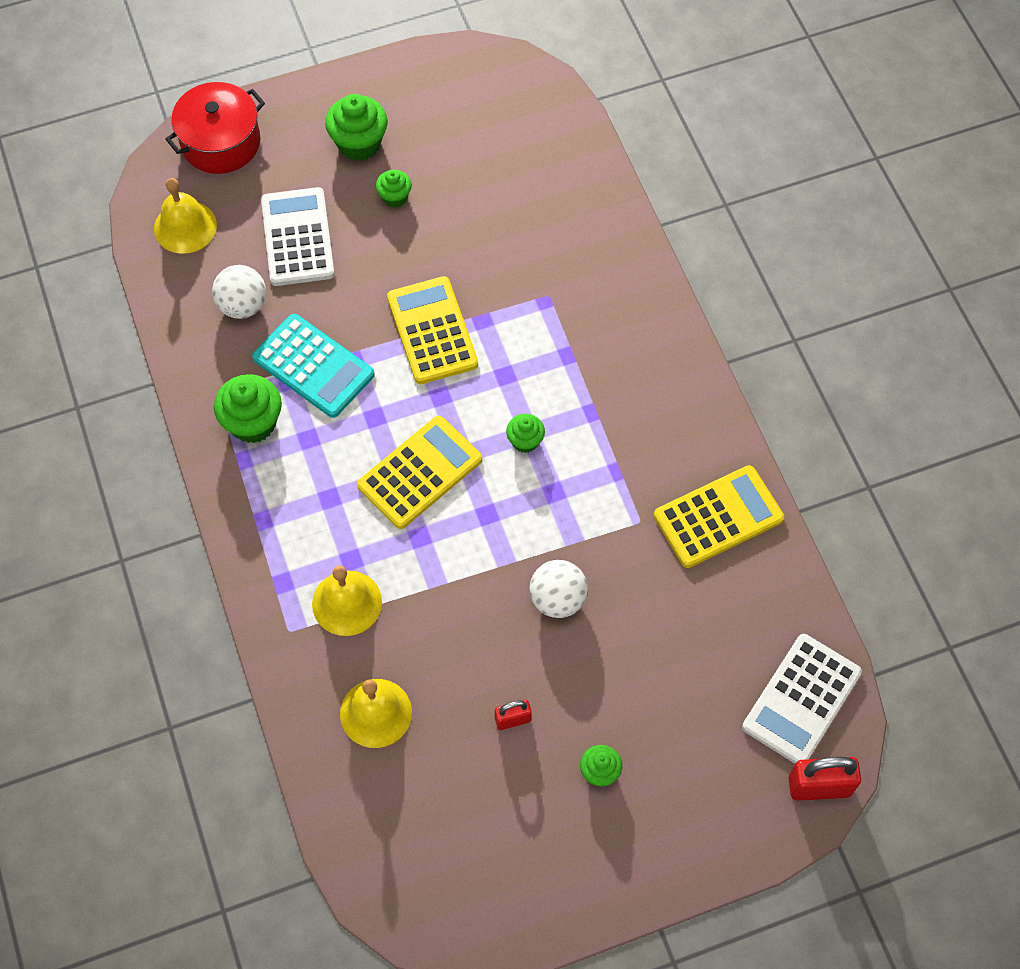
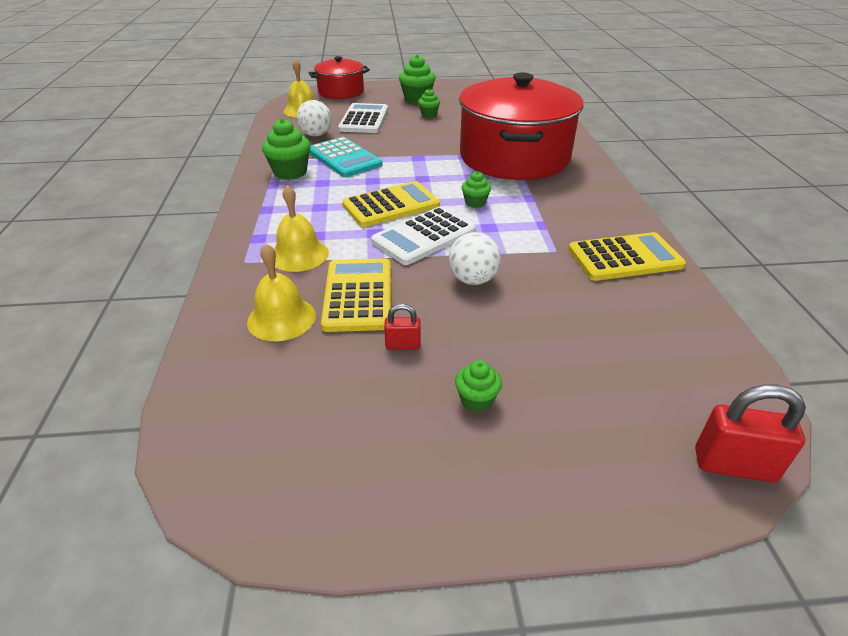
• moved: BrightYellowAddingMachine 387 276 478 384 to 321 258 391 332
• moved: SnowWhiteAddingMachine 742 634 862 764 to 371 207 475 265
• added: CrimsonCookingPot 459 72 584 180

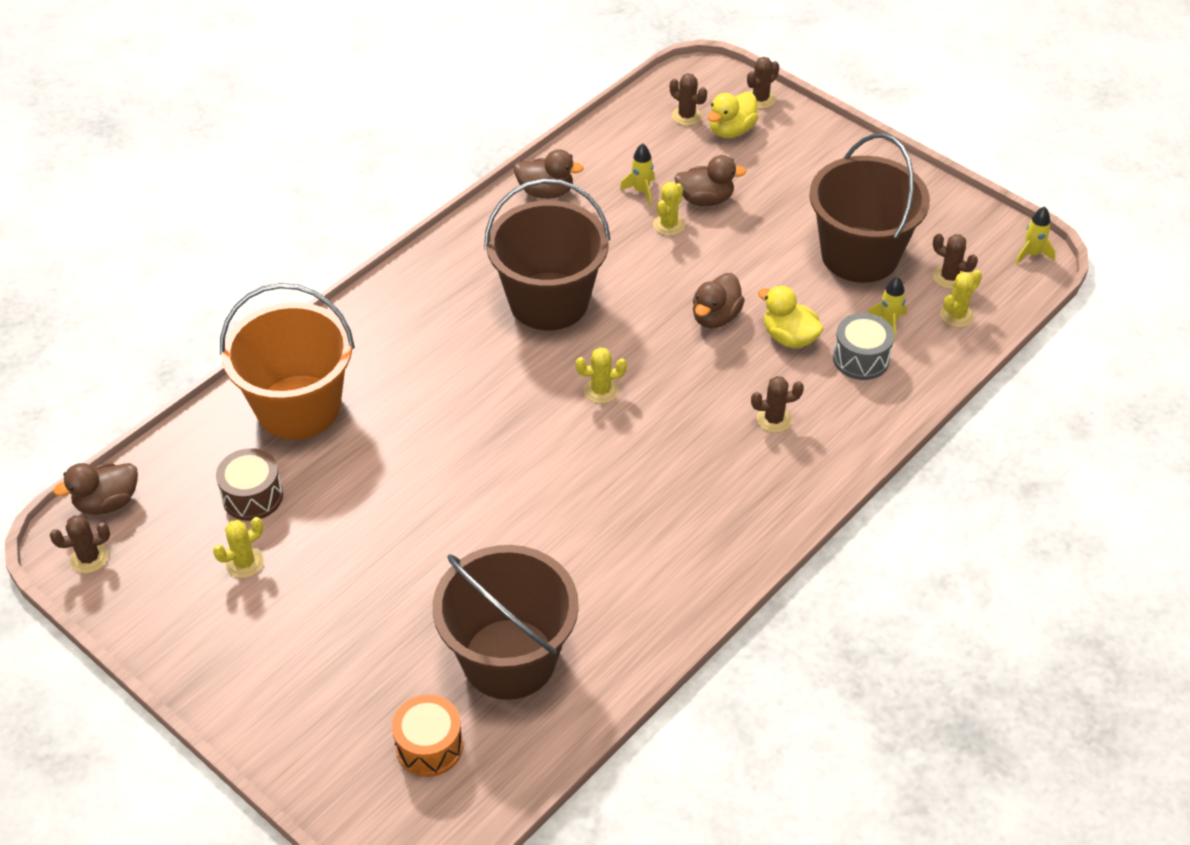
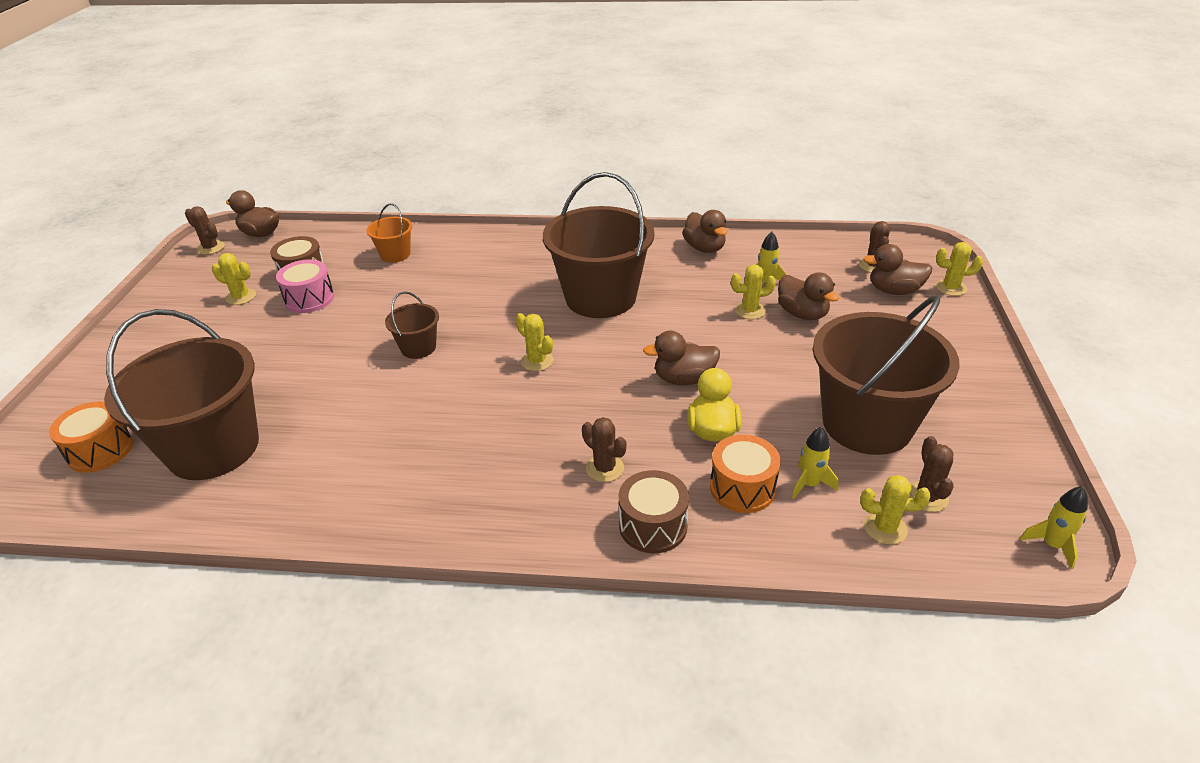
• recoloured: BrownCactus 747 57 779 109 to BrightYellowCactus 935 242 983 296
• recoloured: BrightYellowDuck 708 92 758 138 to BrownDuck 863 244 932 295
• resized: BrightOrangePail 220 283 355 440 = 366 203 412 263 x0.46
• recoloured: GreySnareDrum 833 313 894 380 to BrightOrangeSnareDrum 710 434 781 513
• added: RosySnareDrum 276 259 334 313
• added: BrownPail 385 291 439 359
• added: BrownSnareDrum 619 470 689 553

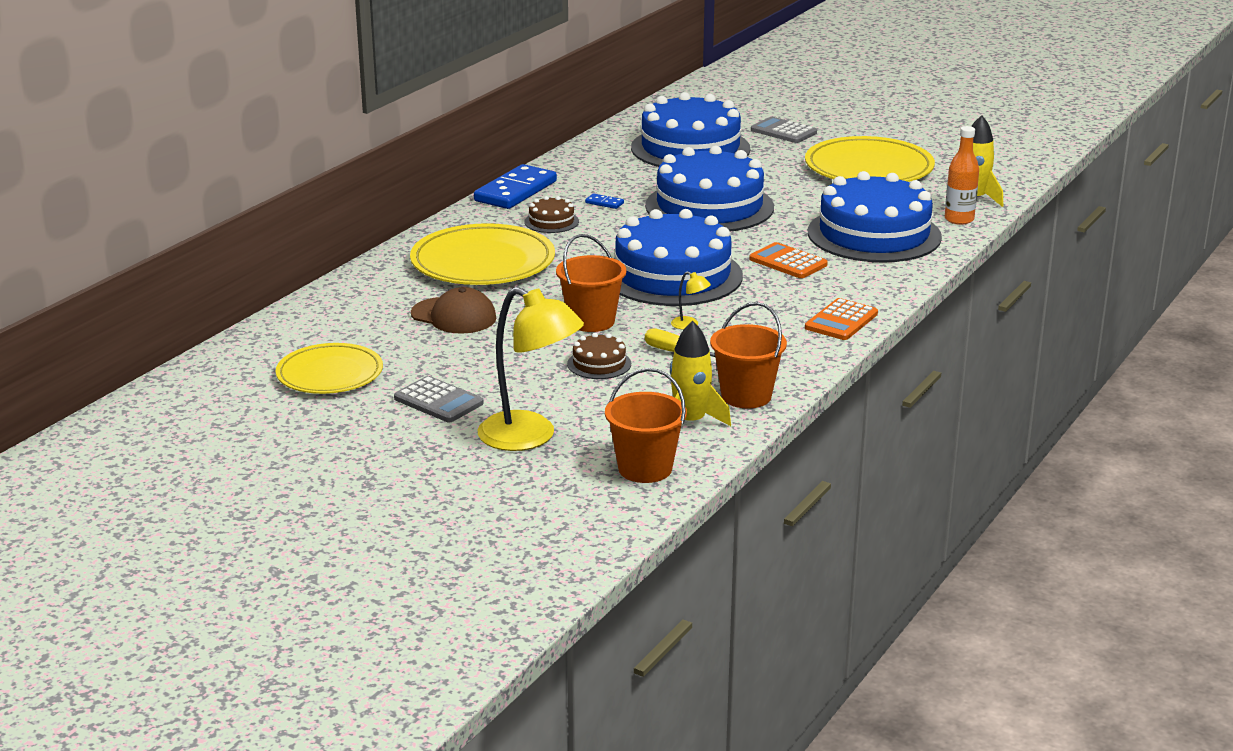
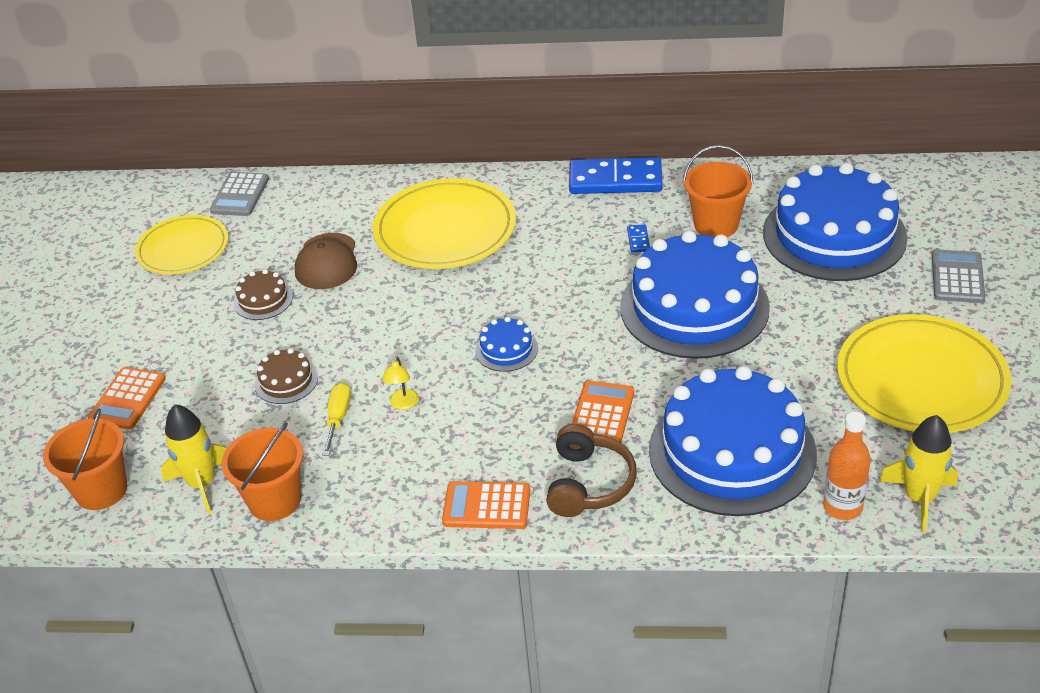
• moved: BrownCake 524 196 579 233 to 234 269 293 320
• resized: RoyalBlueCake 614 209 743 306 = 475 317 538 372 x0.42
• moved: BrightOrangePail 556 234 627 332 to 683 145 753 237
• replaced: BrightYellowDeskLamp 478 287 584 451 to BrightOrangeAddingMachine 88 367 166 430
• moved: GreyAddingMachine 394 376 483 422 to 210 172 269 216
• added: BrownHeadphones 546 424 637 517

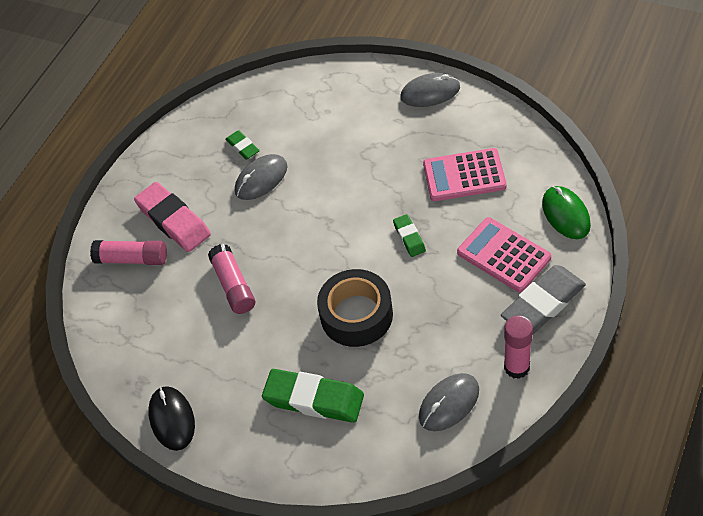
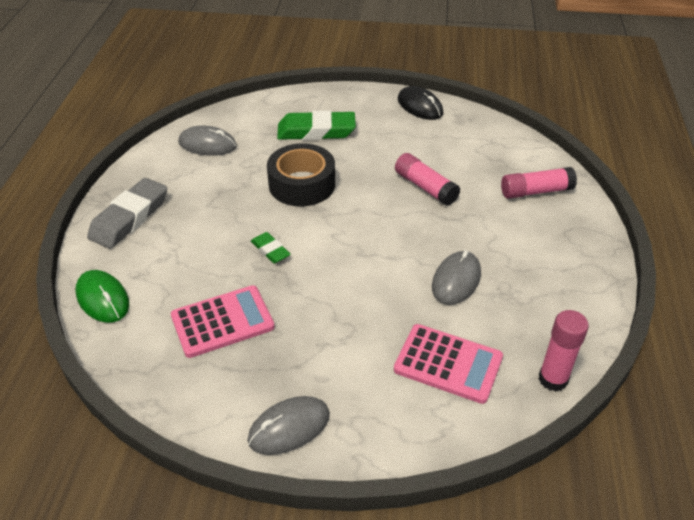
• removed: EmeraldPencilEraser 225 130 260 160
• removed: RosyPencilEraser 134 182 211 252
• moved: RosyAddingMachine 457 217 551 292 to 394 324 503 404
• moved: RosyStickOfGlue 504 316 533 379 to 539 310 589 392
• turned: GreyMouse 419 373 479 431 = 178 126 237 156 75 degrees clockwise

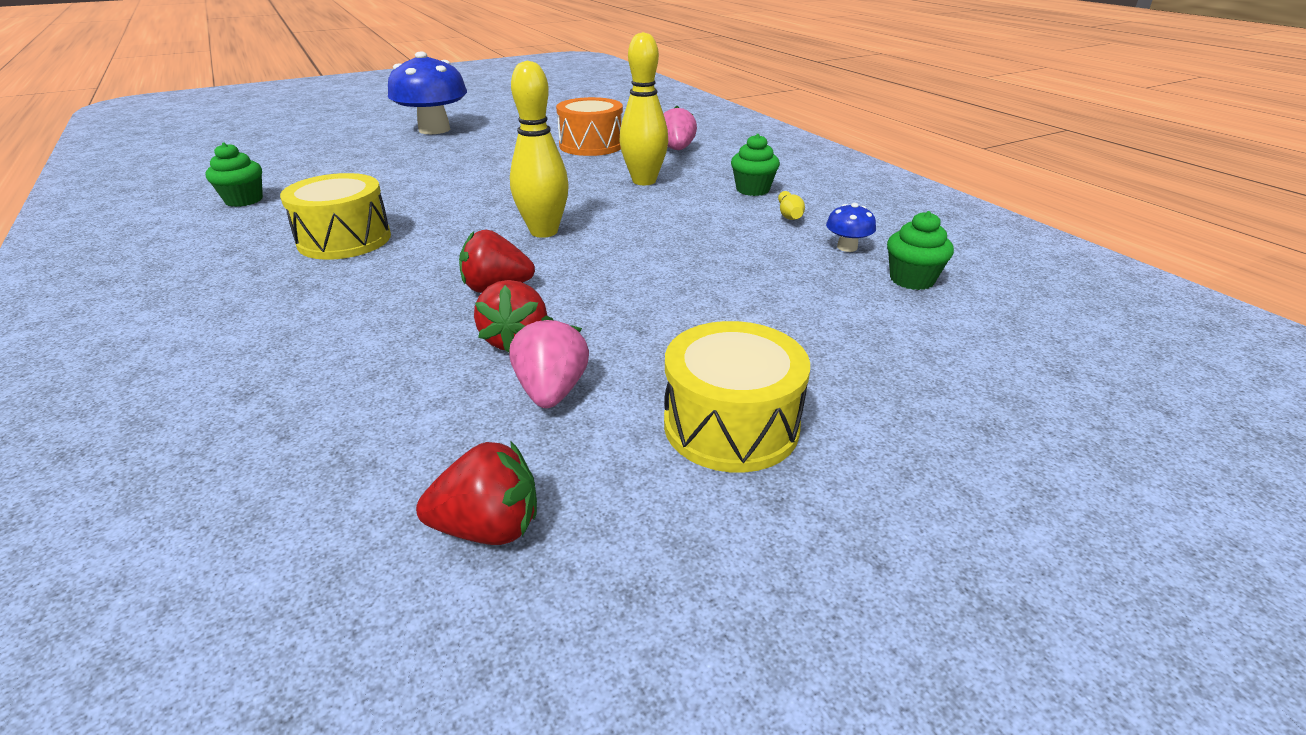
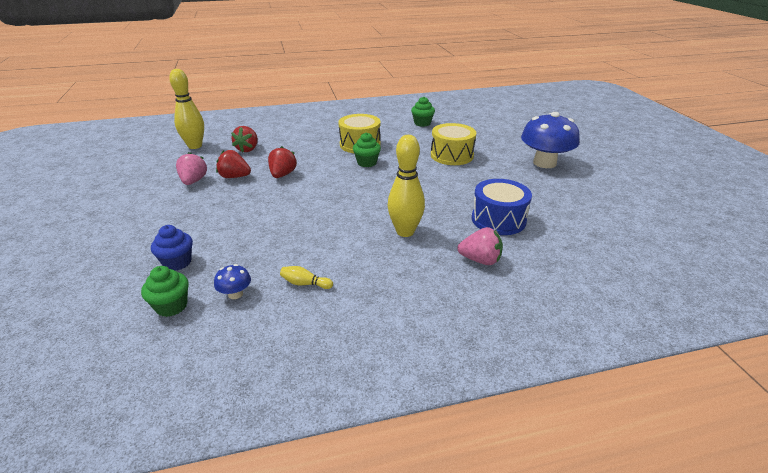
• moved: BrightYellowBowlingPin 510 61 569 238 to 169 69 204 149
• recoloured: BrightOrangeSnareDrum 556 97 623 156 to RoyalBlueSnareDrum 472 179 532 235
• moved: EmeraldMuffin 731 134 780 196 to 353 132 381 167
• turned: RosyBerry 510 316 589 408 = 176 152 207 185 105 degrees counterclockwise
• moved: BrightYellowSnareDrum 664 321 810 473 to 431 123 476 165
• moved: CrimsonBerry 416 441 537 545 to 231 126 258 153
• added: RoyalBlueMuffin 151 225 193 271

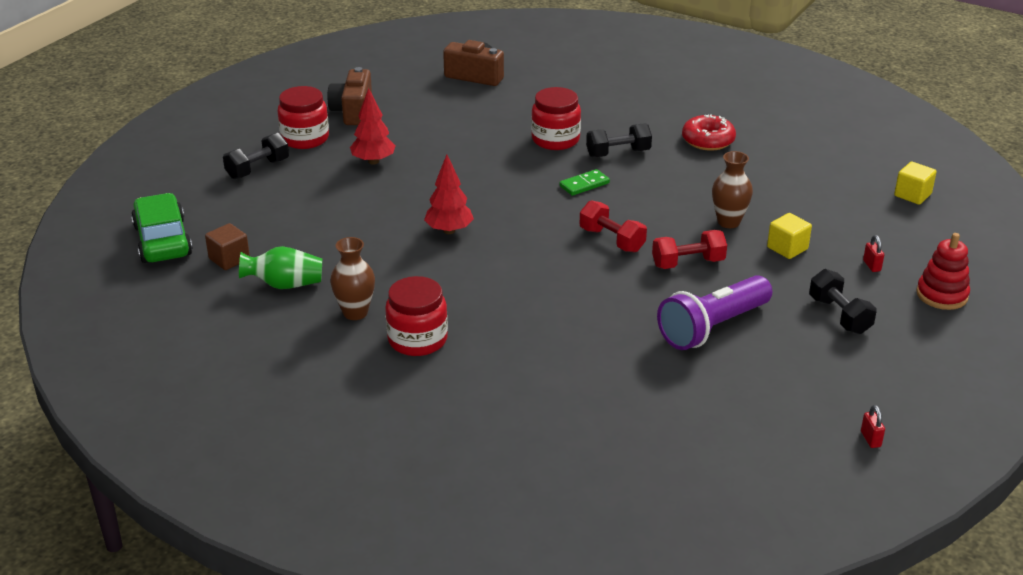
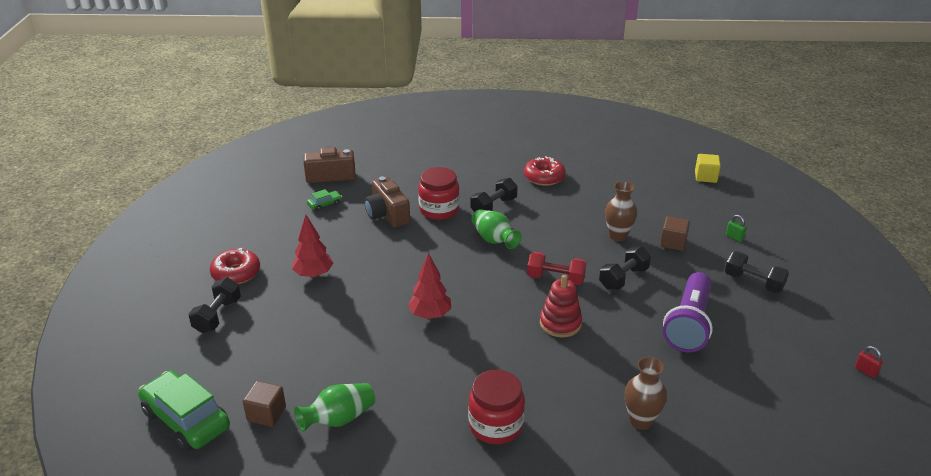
• moved: BrownCamera 327 67 372 125 to 365 176 410 228
• replaced: CrimsonJamJar 278 86 329 149 to CrimsonDonut 210 248 260 284
• replaced: EmeraldDominoPiece 560 169 610 196 to EmeraldVase 471 209 522 249
• recoloured: BrightYellowCube 767 213 812 259 to BrownCube 660 216 690 251
• recoloured: CrimsonDumbbell 652 230 727 269 to JetBlackDumbbell 599 246 651 290
• moved: CrimsonStackingToy 916 233 970 310 to 540 275 582 338
• recoloured: CrimsonPadlock 863 235 884 272 to EmeraldPadlock 726 215 747 242
• moved: BrownVase 330 237 375 320 to 625 357 667 430
• added: EmeraldAutomobile 307 189 342 211

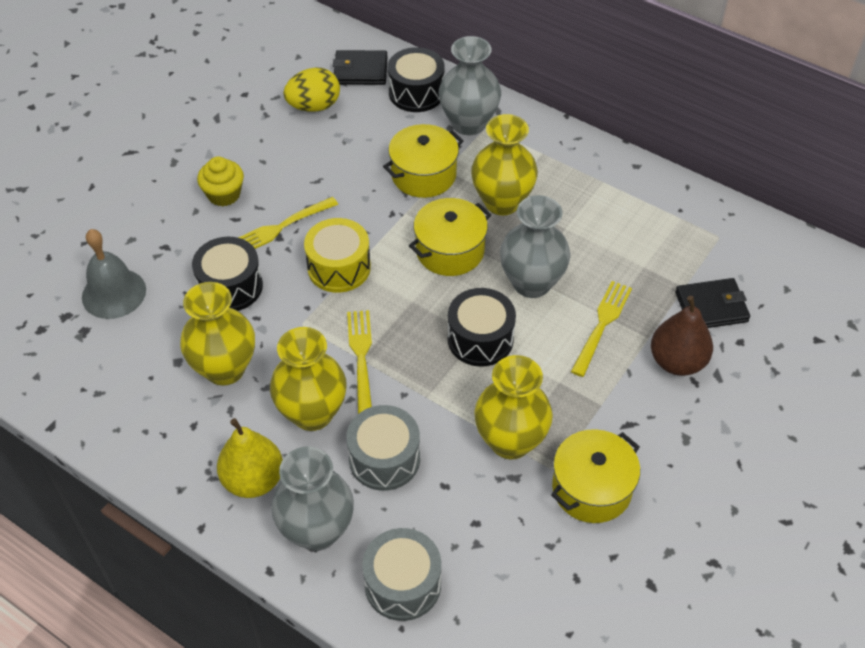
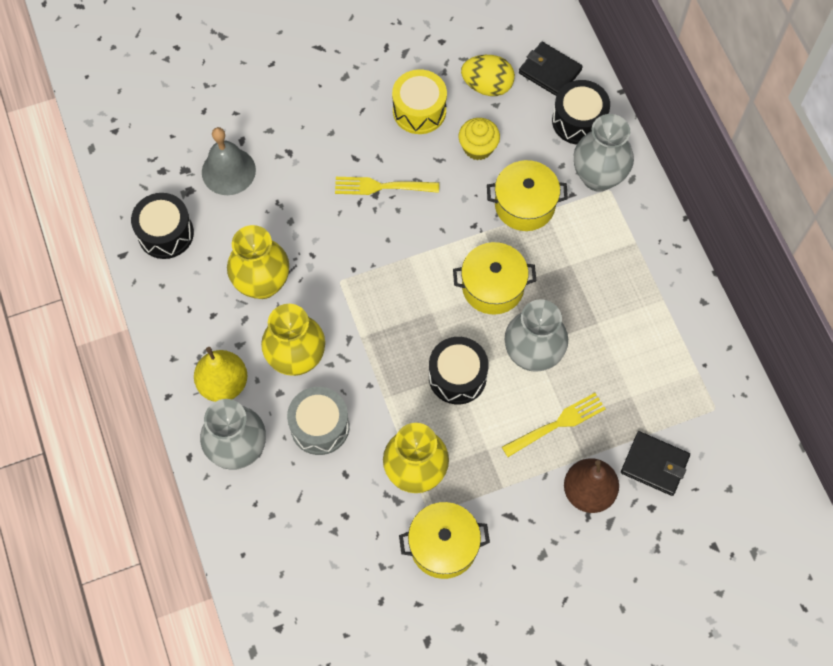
• removed: BrightYellowVase 471 114 538 215
• moved: BrightYellowMuffin 197 157 244 207 to 459 118 500 160
• moved: BrightYellowSnareDrum 304 218 371 293 to 392 69 447 134
• moved: JetBlackSnareDrum 192 237 263 311 to 131 193 194 259
• removed: BrightYellowDinnerFork 347 310 372 414
• removed: GreySnareDrum 362 528 441 621

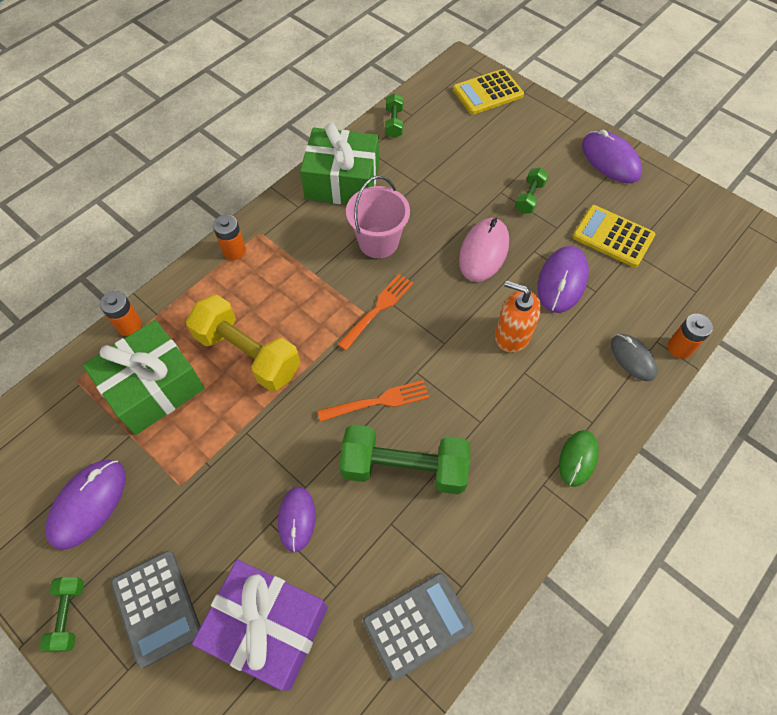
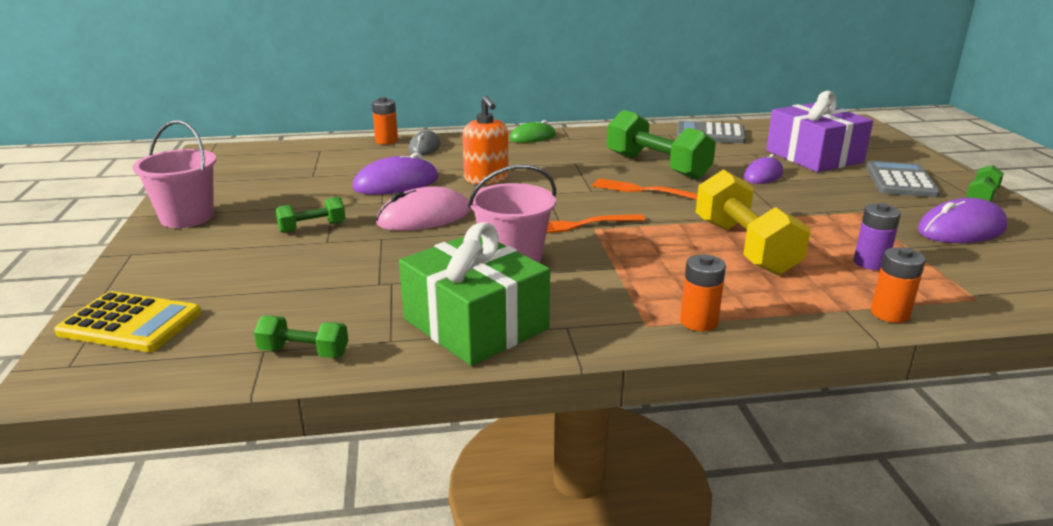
• turned: EmeraldDumbbell 385 93 403 138 = 254 316 348 358 60 degrees clockwise
• replaced: RoyalPurpleMouse 582 129 642 183 to RosyPail 132 120 216 228
• removed: BrightYellowAddingMachine 572 205 655 267
• replaced: EmeraldPresent 83 320 205 435 to RoyalPurplePowerCell 854 203 901 270

